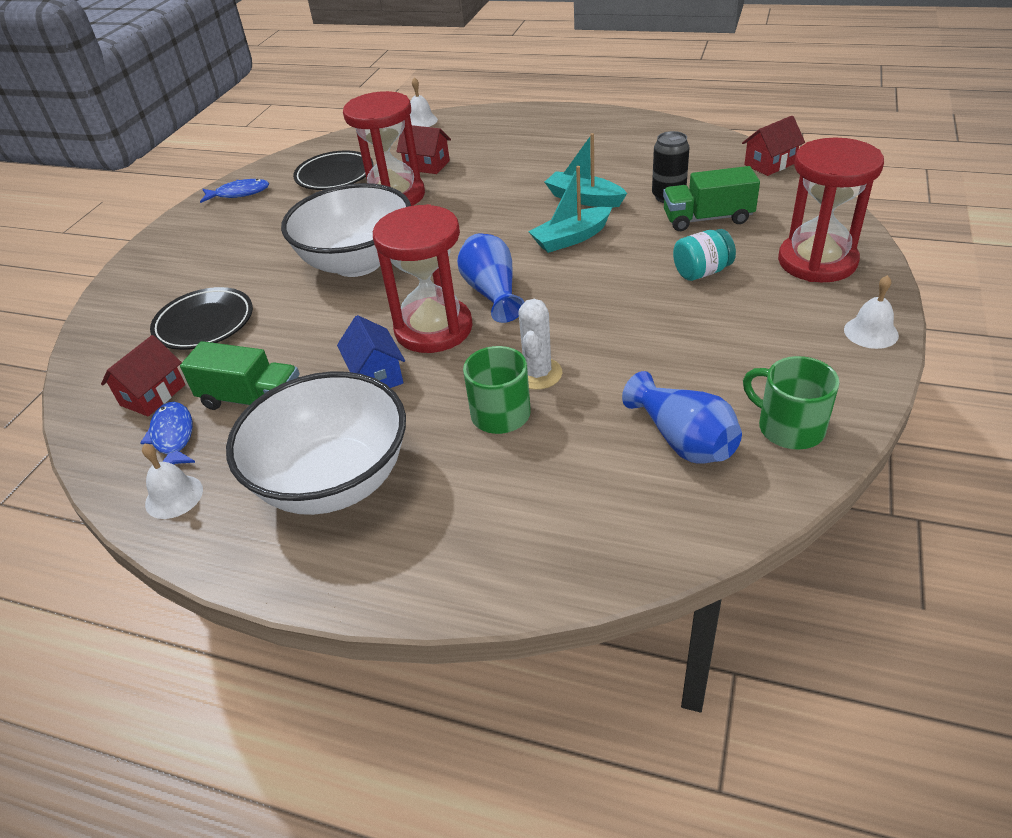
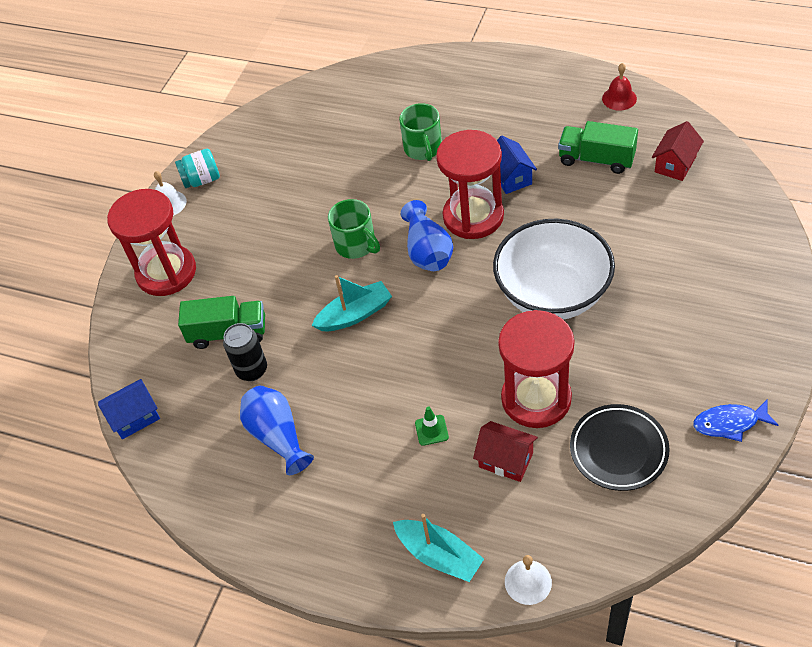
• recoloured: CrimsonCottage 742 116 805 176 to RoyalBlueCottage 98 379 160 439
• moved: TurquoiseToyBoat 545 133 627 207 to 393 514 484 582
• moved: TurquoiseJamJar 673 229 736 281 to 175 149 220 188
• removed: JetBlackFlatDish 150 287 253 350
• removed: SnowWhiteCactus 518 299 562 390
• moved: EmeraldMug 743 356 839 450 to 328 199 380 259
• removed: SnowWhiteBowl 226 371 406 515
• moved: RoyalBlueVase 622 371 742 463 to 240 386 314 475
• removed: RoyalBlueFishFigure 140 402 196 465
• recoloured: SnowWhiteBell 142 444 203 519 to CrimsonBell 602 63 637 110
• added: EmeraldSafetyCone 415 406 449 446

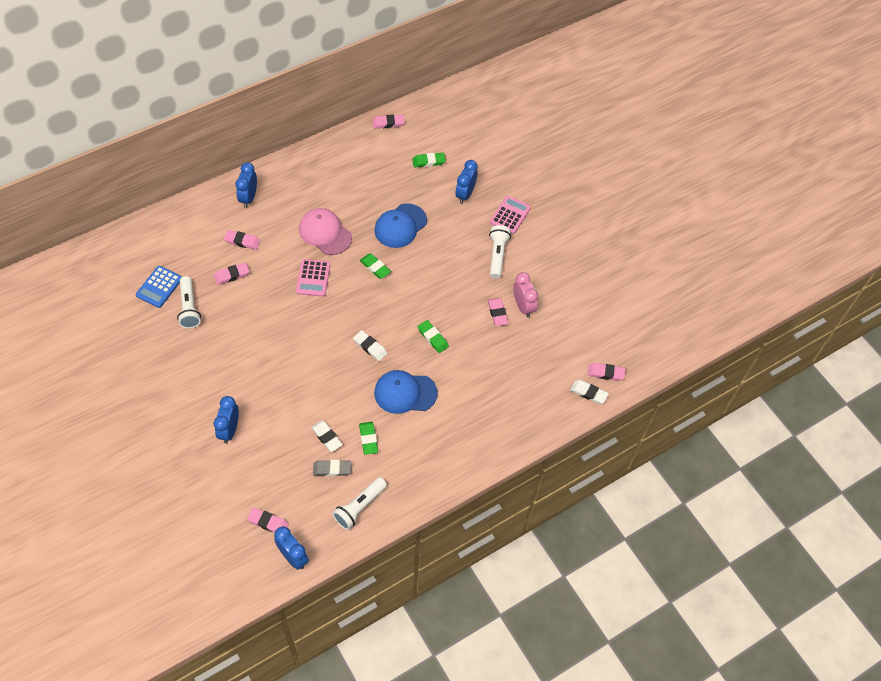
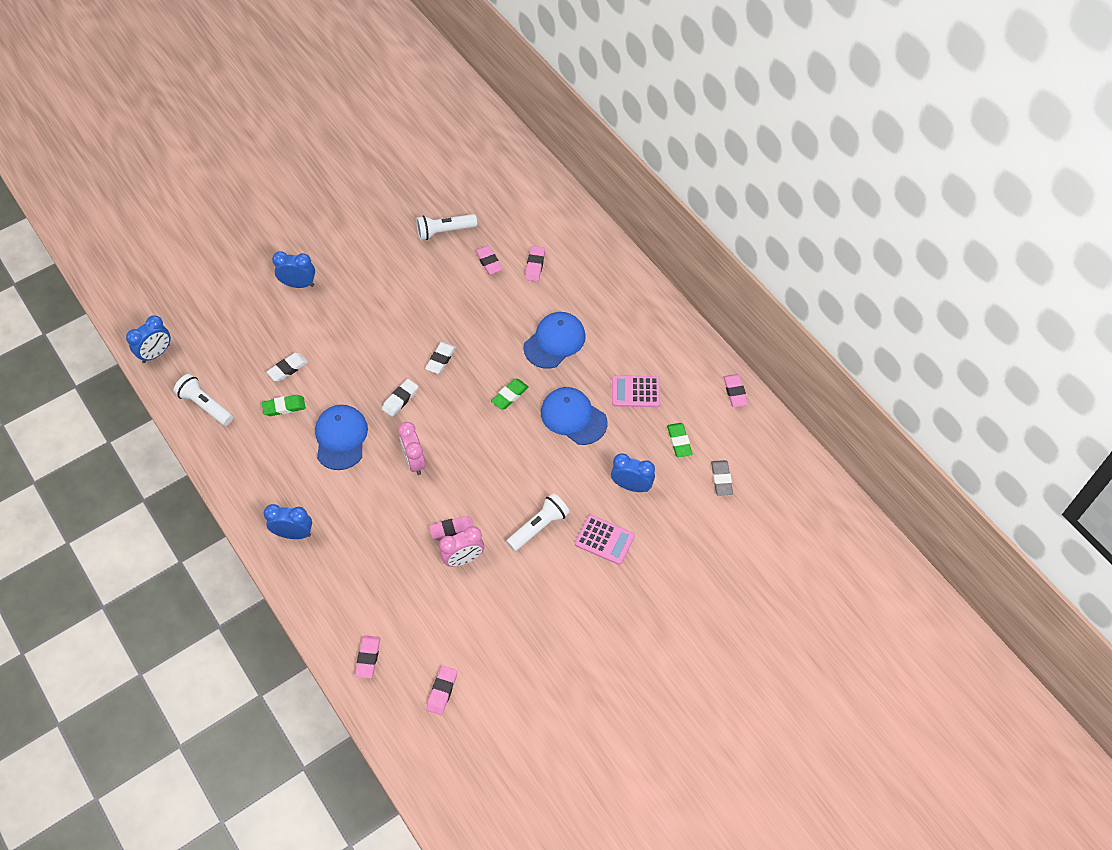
• moved: RoyalBlueAlarmClock 235 162 257 208 to 264 504 312 539
• recoloured: RosyCap 299 208 352 255 to RoyalBlueCap 524 312 586 369
• turned: SnowWhiteFlashlight 489 225 511 279 = 506 493 570 551 45 degrees counterclockwise
• moved: RosyAddingMachine 296 259 330 297 to 612 375 660 407
• removed: RoyalBlueAddingMachine 136 266 182 308
• replaced: EmeraldPencilEraser 418 320 449 353 to RosyAlarmClock 398 422 426 475
• moved: SnowWhitePencilEraser 570 380 609 404 to 425 342 456 374
• moved: GreyPencilEraser 313 460 351 476 to 711 460 733 496
• moved: RosyPencilEraser 247 507 289 533 to 426 666 457 715

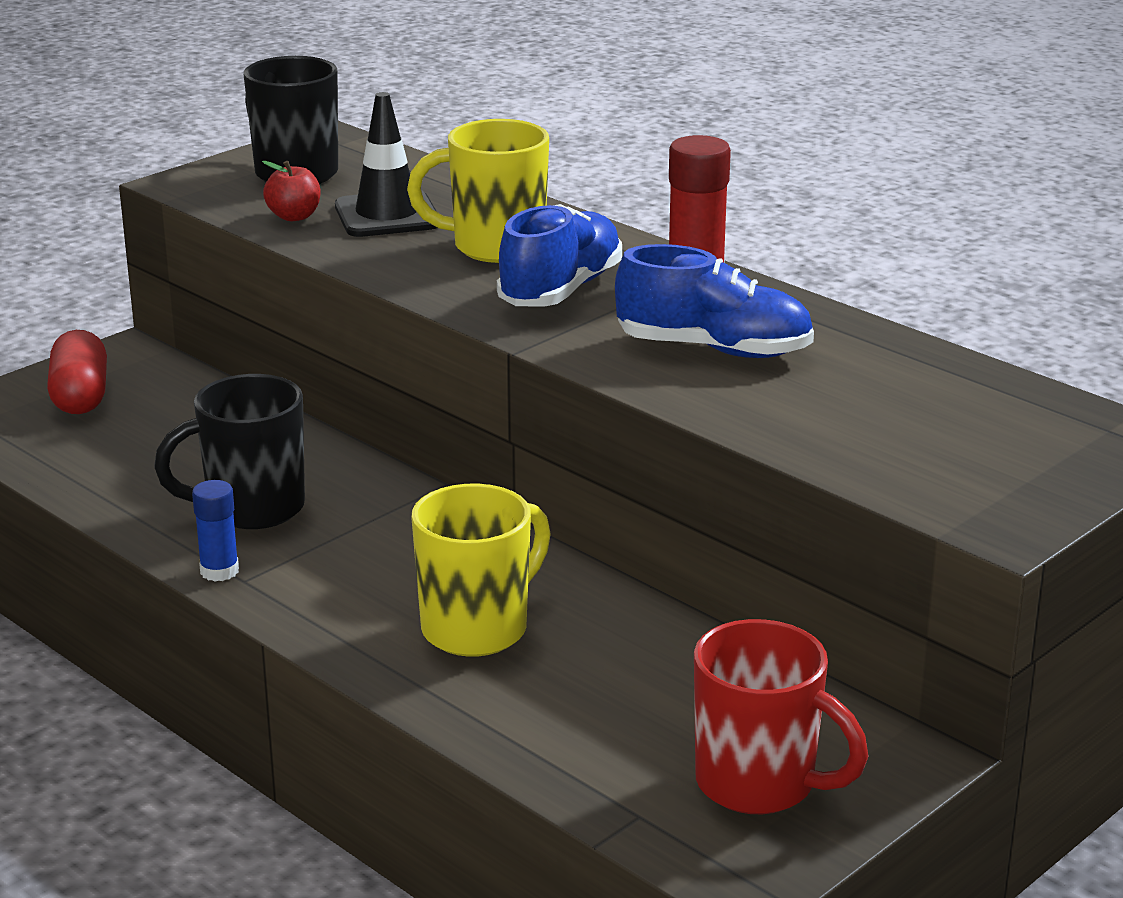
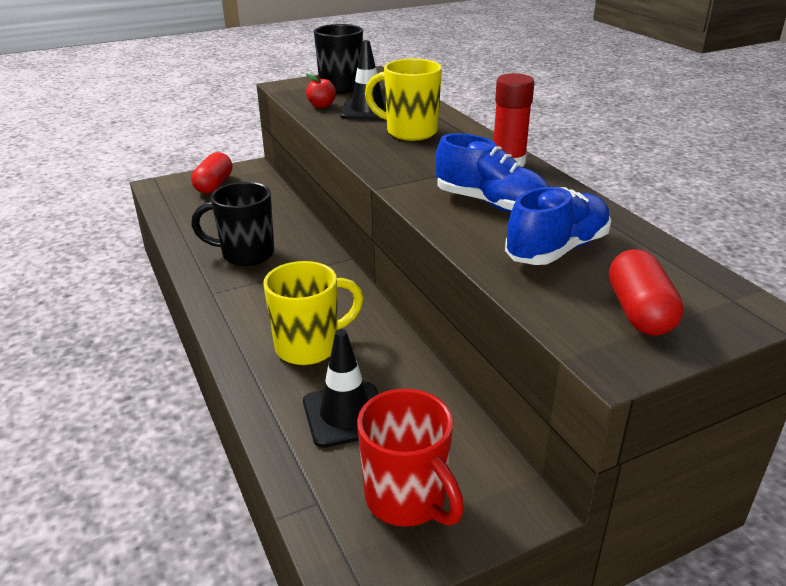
• moved: RoyalBlueShoe 497 204 622 307 to 505 187 611 265
• removed: RoyalBlueStickOfGlue 192 480 239 581
• added: CrimsonPillShape 609 249 684 336
• added: JetBlackSafetyCone 303 329 378 448

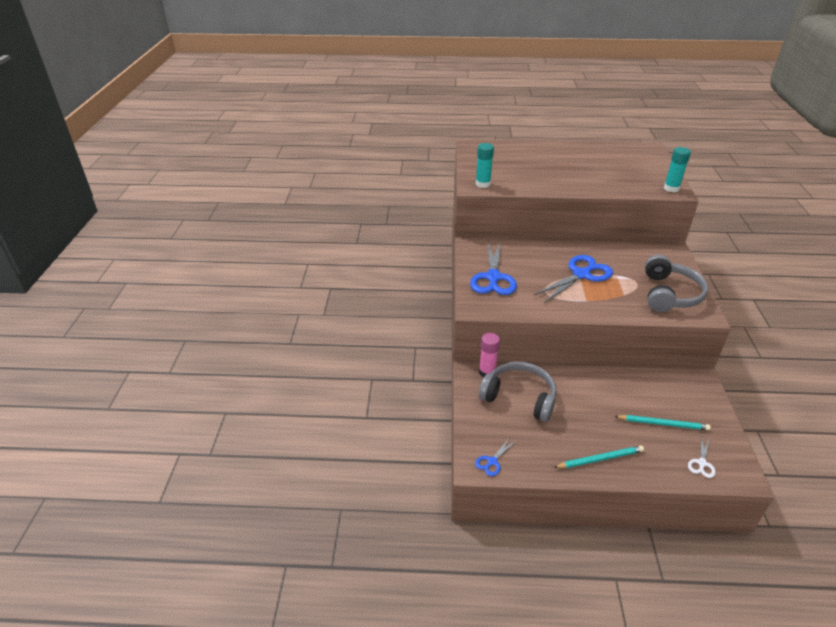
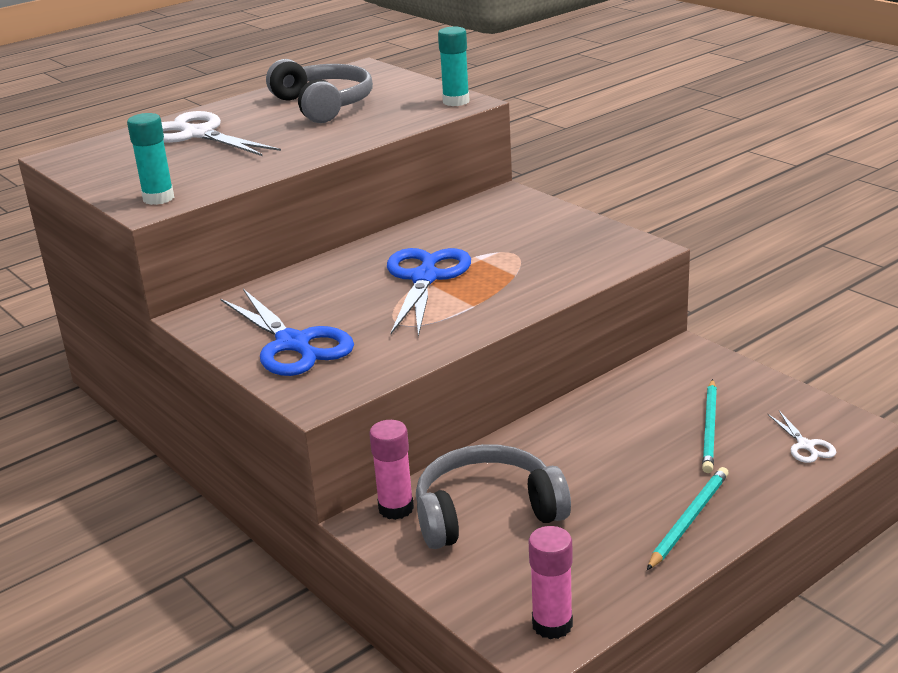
• moved: GreyHeadphones 645 255 708 312 to 266 59 373 123
• turned: TurquoisePencil 615 415 711 430 = 702 379 717 473 135 degrees clockwise
• replaced: RoyalBlueShears 475 439 514 476 to RosyStickOfGlue 529 526 573 639
• added: SnowWhiteShears 161 111 281 156

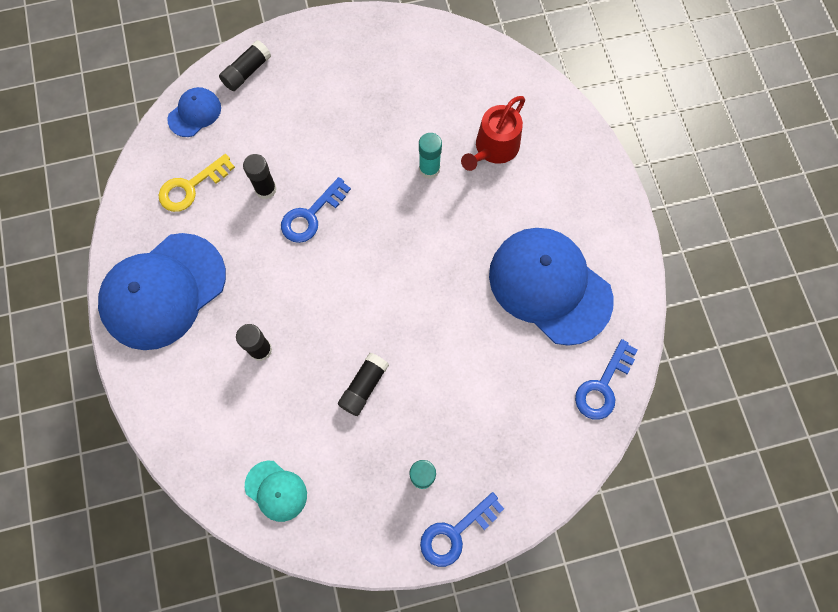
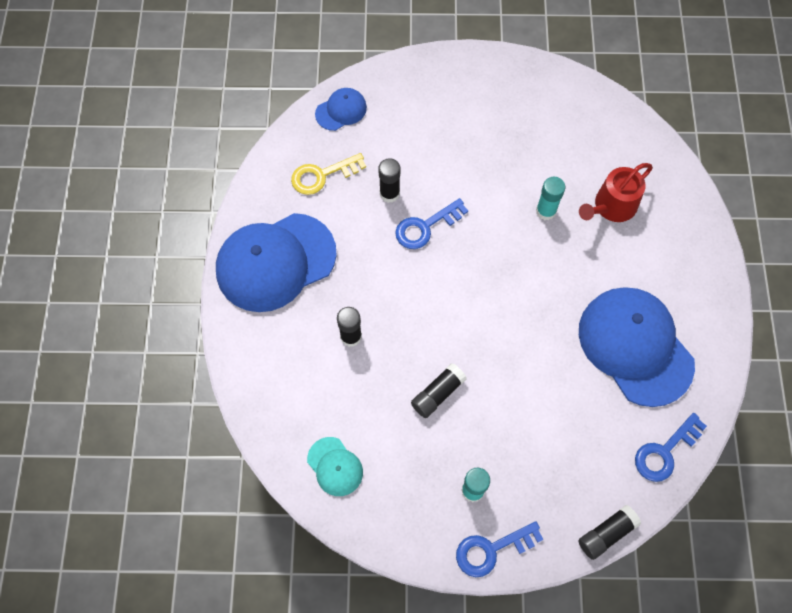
• moved: JetBlackStickOfGlue 219 40 271 91 to 578 505 641 560

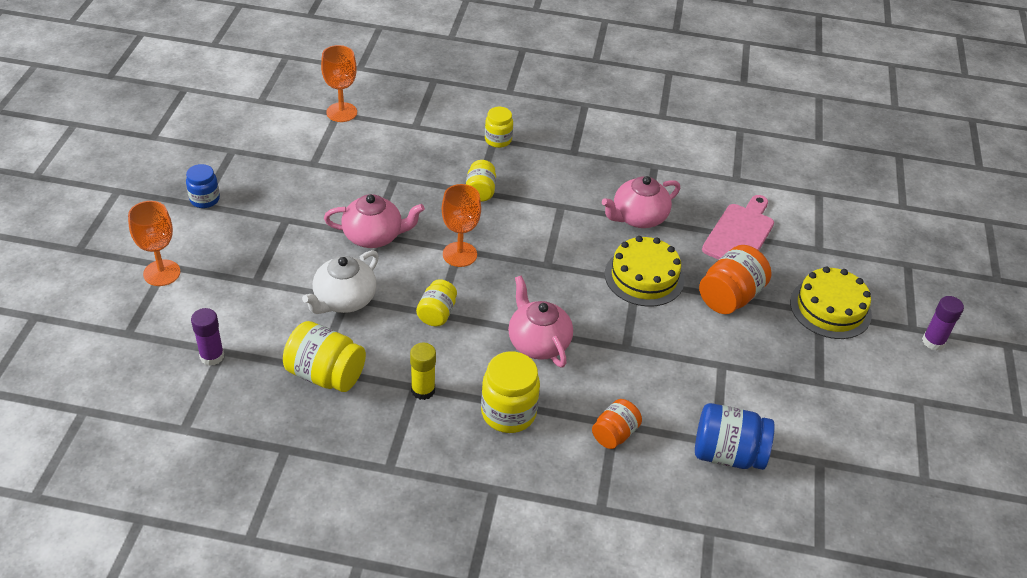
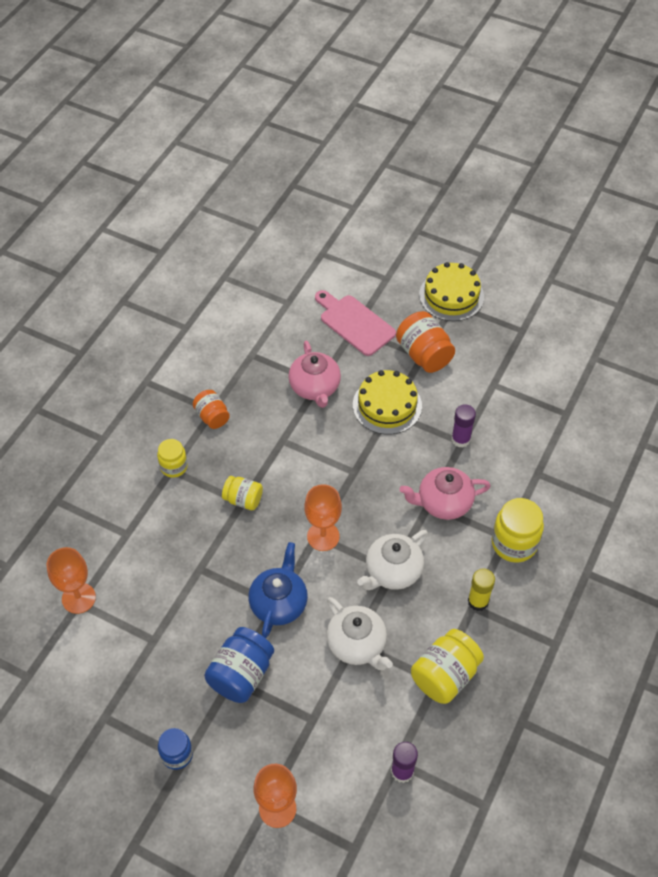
• recoloured: RosyTeapot 324 194 425 248 to RoyalBlueTeapot 248 542 308 638
• replaced: BrightYellowJamJar 416 279 457 326 to SnowWhiteTeapot 357 530 428 590
• moved: RoyalPurpleStickOfGlue 922 296 964 350 to 451 404 476 448
• moved: BrightOrangeJamJar 592 399 642 449 to 193 390 230 429
• moved: RoyalBlueJamJar 695 403 775 470 to 204 627 274 703

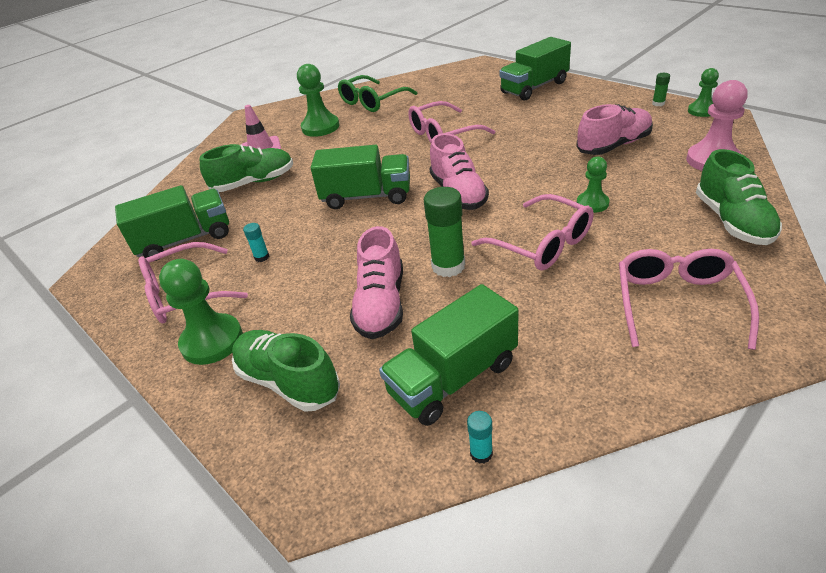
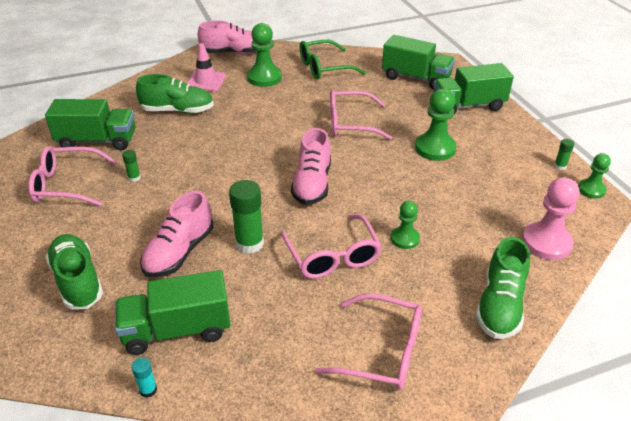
• moved: RosyShoe 576 104 653 155 to 198 21 257 54
• moved: EmeraldTruck 311 145 410 209 to 382 35 455 90
• recoloured: TurquoiseStickOfGlue 243 223 269 262 to EmeraldStickOfGlue 122 150 141 182
• turned: RosySpectacles 619 249 759 350 = 315 293 422 390 75 degrees clockwise
• moved: EmeraldChessPawn 159 259 243 365 to 415 89 457 161

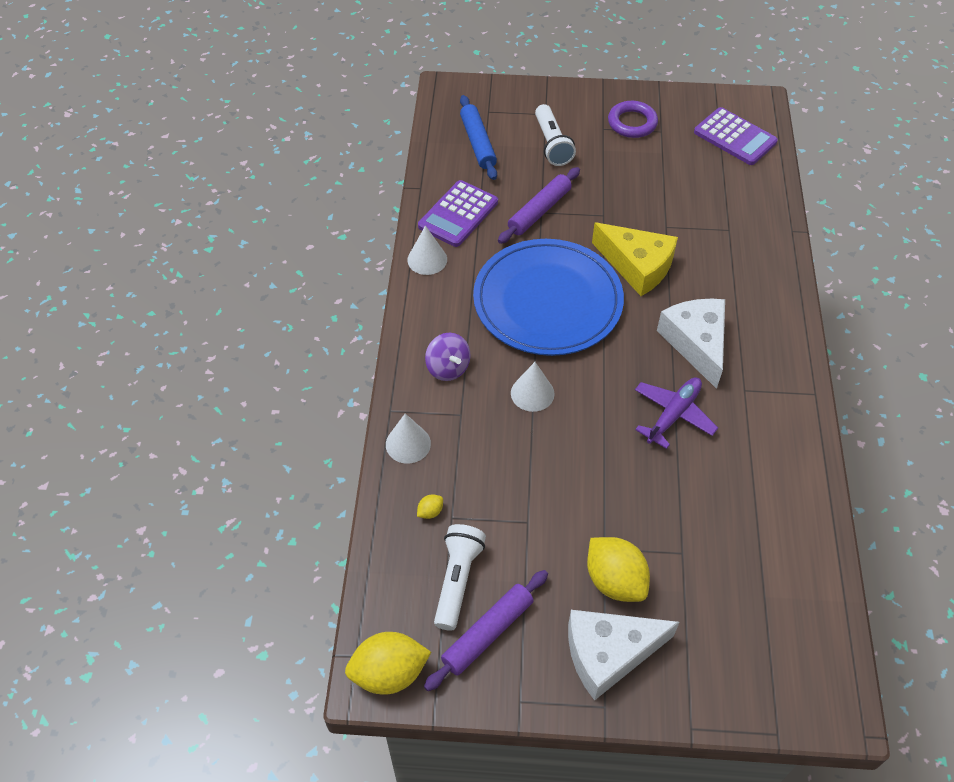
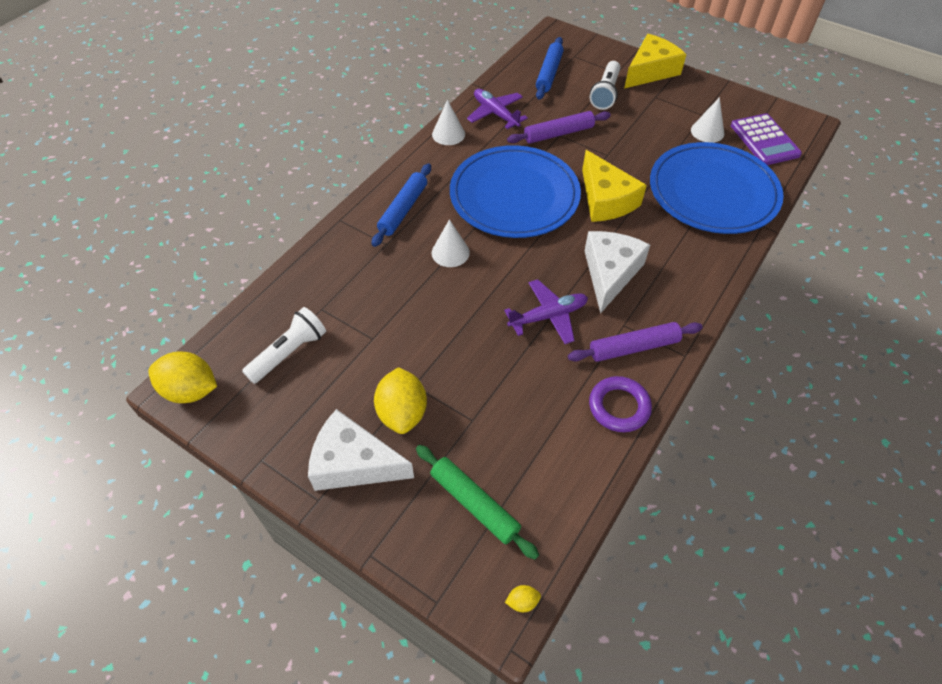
• moved: RoyalPurpleTorus 608 101 658 138 to 589 376 652 432
• replaced: RoyalPurpleAddingMachine 418 180 498 247 to RoyalPurpleToyPlane 467 89 528 129
• replaced: RoyalPurpleSpinningTop 425 333 470 381 to RoyalBlueRollingPin 372 164 431 247
• moved: SnowWhiteCone 386 413 431 464 to 691 97 724 143
• moved: BrightYellowLemon 417 495 443 519 to 505 585 541 612
• moved: RoyalPurpleRollingPin 424 570 548 691 to 568 322 703 362
• added: BrightYellowCheese 624 34 687 88
• added: RoyalBlueFlatDish 650 142 784 234
• added: EmeraldRollingPin 416 445 539 560

